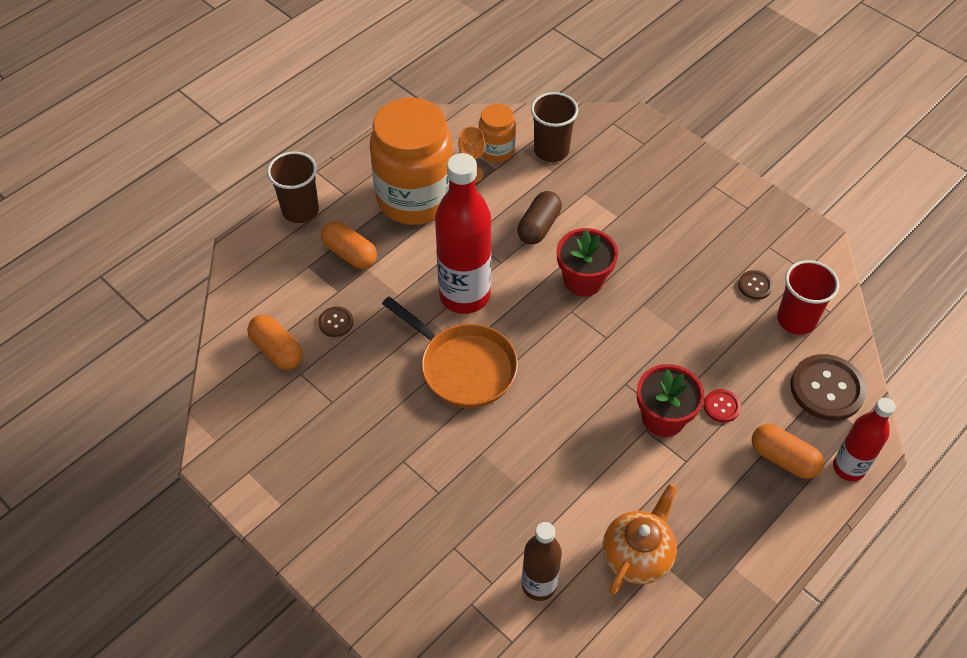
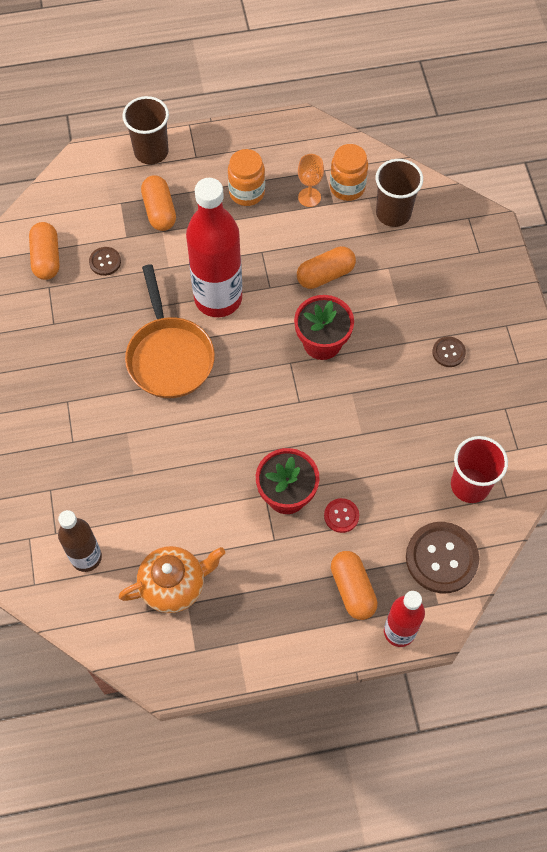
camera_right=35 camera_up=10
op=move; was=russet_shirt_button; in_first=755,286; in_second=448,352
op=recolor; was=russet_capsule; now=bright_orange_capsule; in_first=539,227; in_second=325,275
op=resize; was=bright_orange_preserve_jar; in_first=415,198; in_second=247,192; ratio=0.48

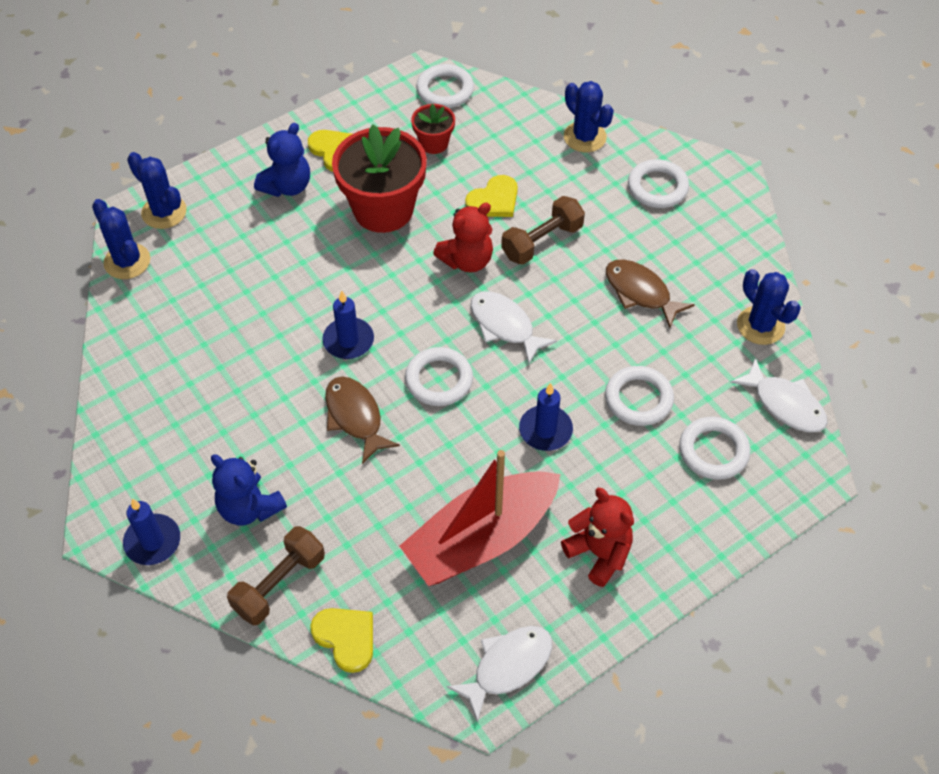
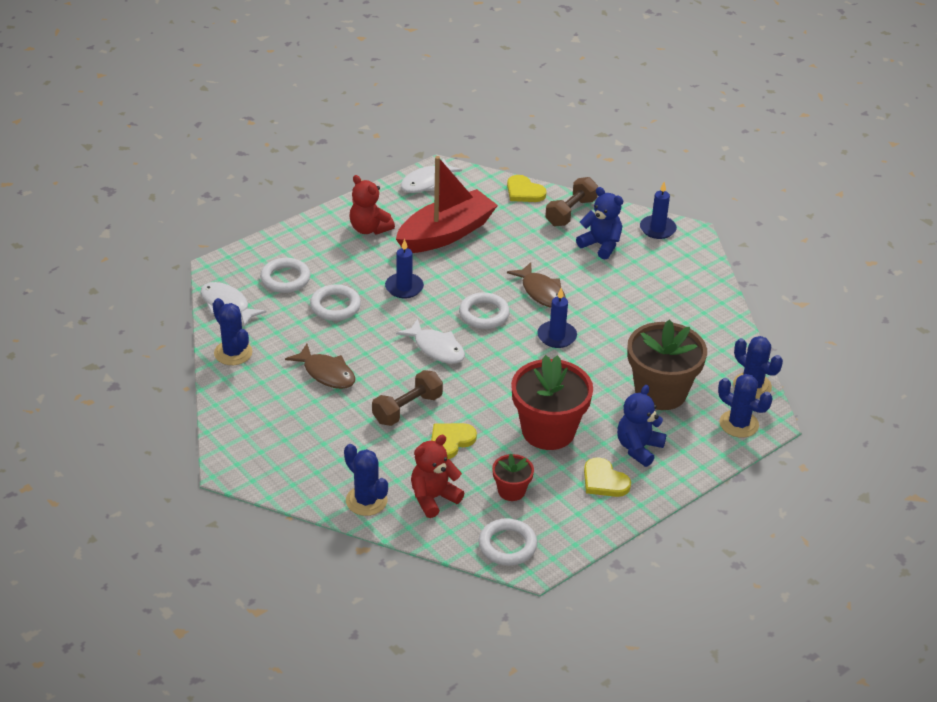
camera_right=175 camera_up=-15
op=delete; was=pure_white_torus; in_first=657,187
op=insert; now=russet_plant_pot; in_second=660,392
op=move; was=scarlet_stuffed_bear; in_first=467,260; in_second=433,498

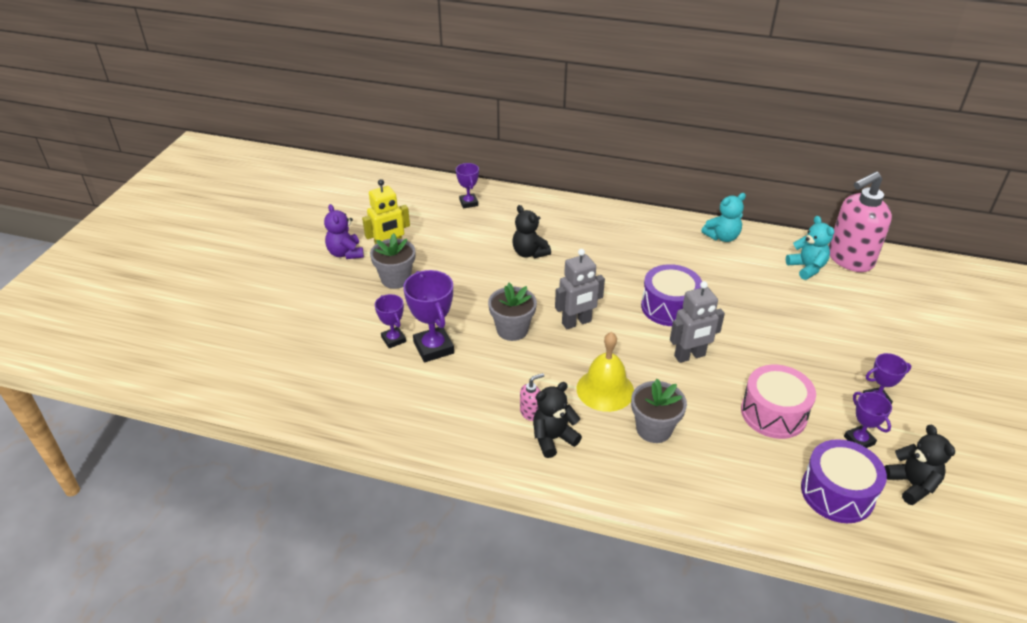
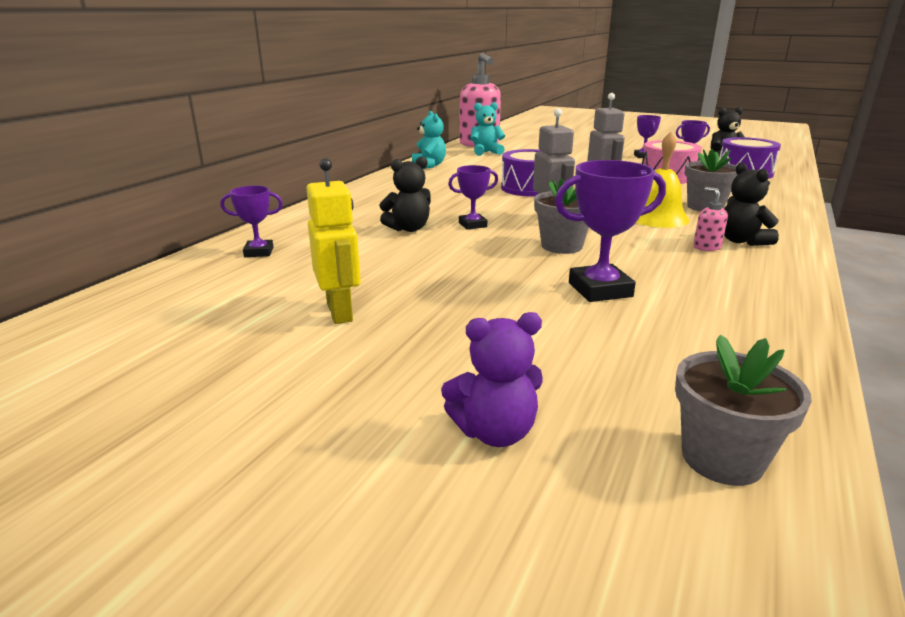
camera_right=-80 camera_up=-15
op=move; was=violet_stuffed_bear; in_first=345,253; in_second=495,432
op=move; was=grey_plant_pot; in_first=396,279; in_second=722,458
op=move; was=violet_award_cup; in_first=393,339; in_second=472,225

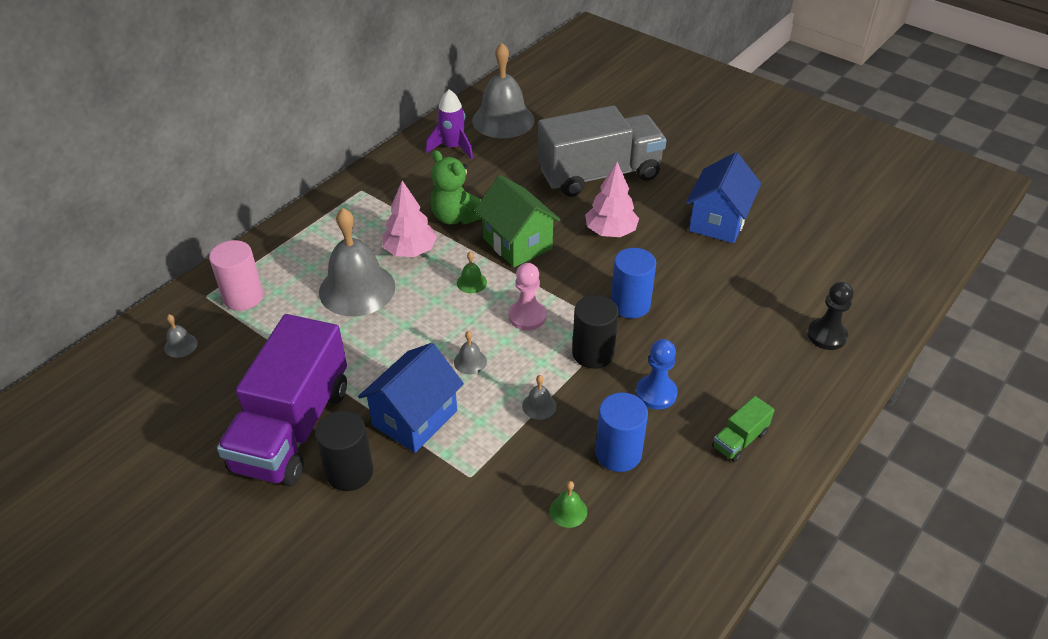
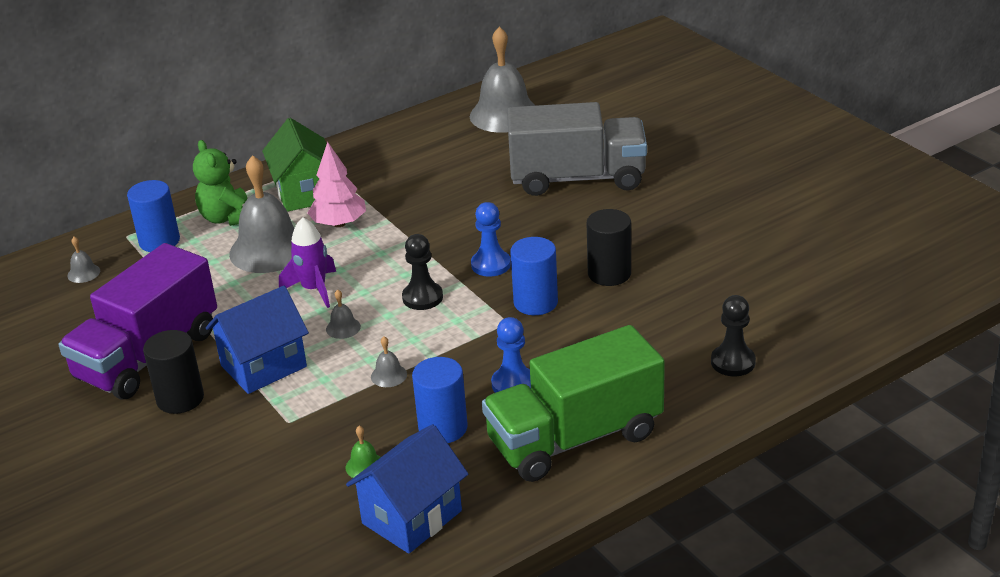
camera_right=20 camera_up=-10
op=delete; was=emerald_school_bell; in_first=471,282
op=delete; was=pink_tree; in_first=610,232
op=insert; now=royal_blue_pawn; in_second=491,265
op=move; was=violet_spaceship; in_first=452,147; in_second=314,289
op=move; was=emerald_stuffed_bear; in_first=456,217; in_second=228,218
op=move; was=emerald_toy_house; in_first=517,243; in_second=304,192
op=move; was=black_cylinder; in_first=593,353; in_second=609,274
op=move; was=royal_blue_toy_house; in_first=718,221; in_second=412,517
op=recolor; was=pink_cylinder; now=royal_blue_cylinder; in_first=243,297; in_second=159,241
op=recolor; was=pink_pawn; now=black_pawn; in_first=527,316; in_second=422,297
op=resize; was=emerald_truck; in_first=739,440; in_second=575,438; ratio=2.46

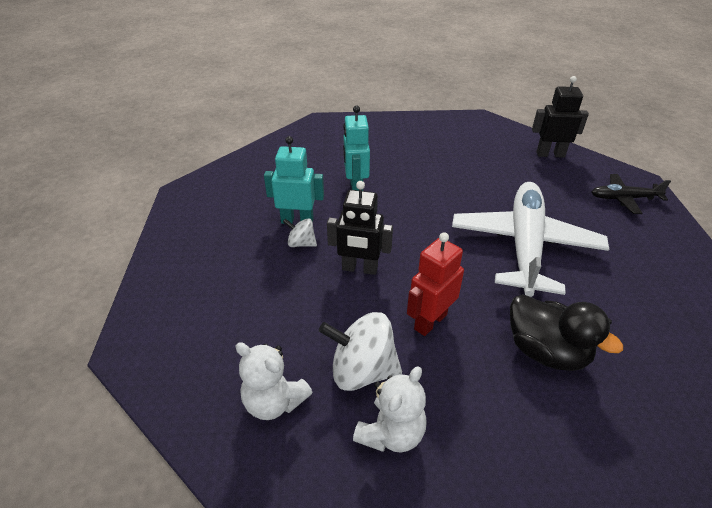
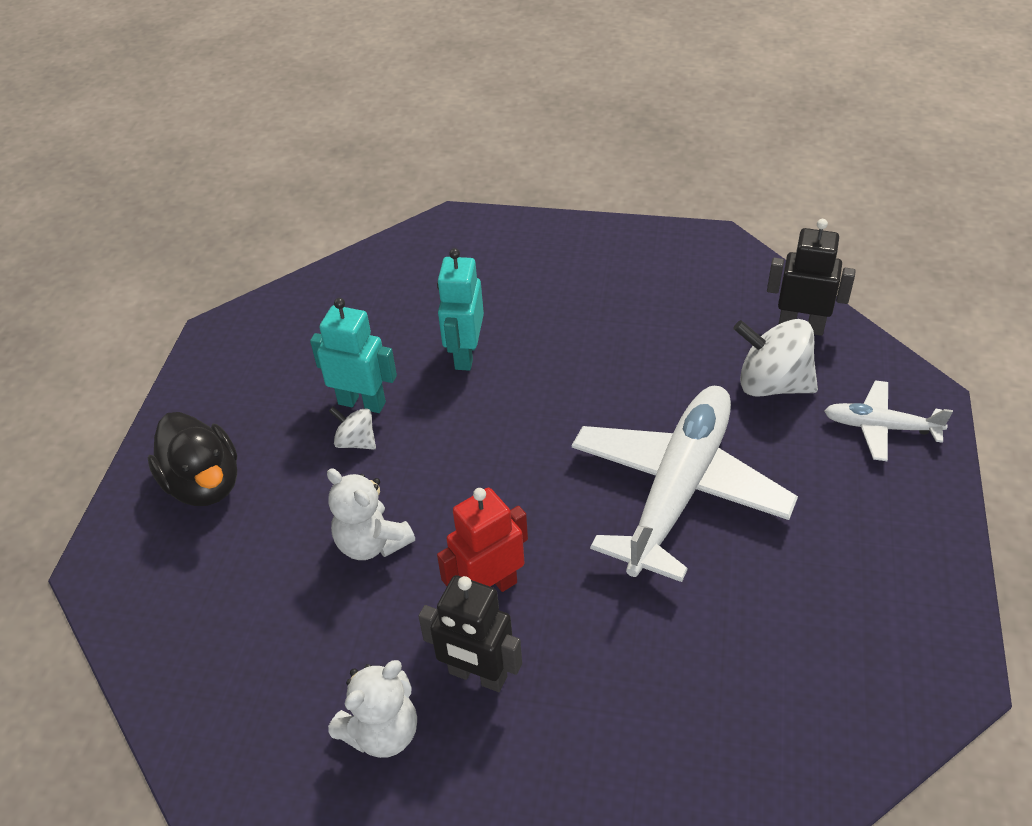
camera_right=15 camera_up=5
op=move; was=pure_white_stuffed_bear; in_first=274,402; in_second=372,543
op=move; was=pure_white_spinning_top; in_first=362,370; in_second=772,384
op=move; was=black_toy_robot; in_first=359,269; in_second=477,675
op=move; was=black_duck; in_first=546,351; in_second=204,484
op=recolor; was=black_plane; now=pure_white_plane; in_first=624,198; in_second=881,427

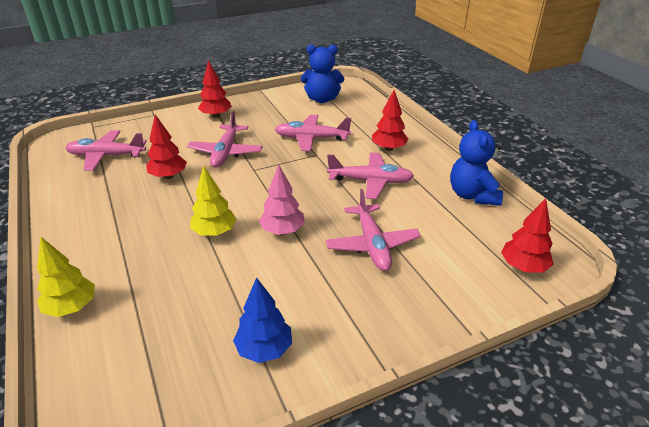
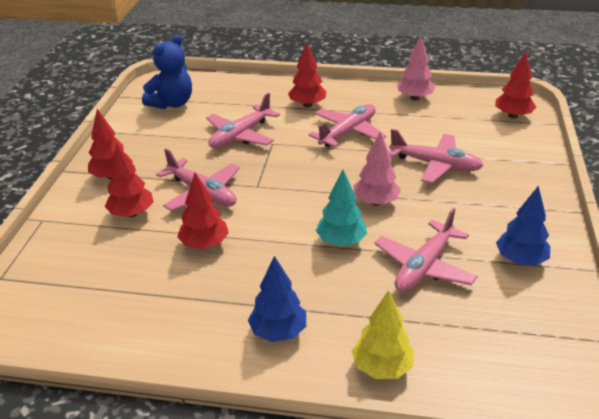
camera_right=-55 camera_up=0
op=insert; now=scarlet_tree; in_second=131,213
op=insert; now=royal_blue_tree; in_second=278,332
op=move; was=pink_plane; in_first=106,156; in_second=424,267
op=replace; was=royal_blue_stuffed_bear; now=pink_tree; in_first=472,195; in_second=414,98
op=recolor; was=yellow_tree; now=aqua_tree; in_first=214,232; in_second=341,241

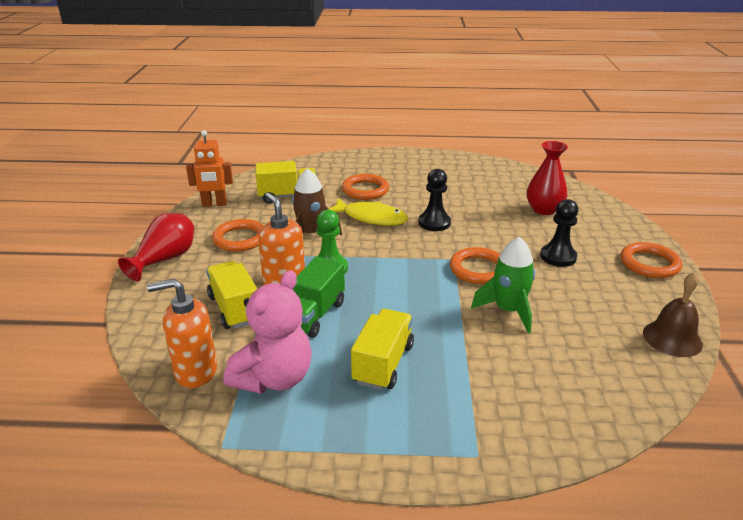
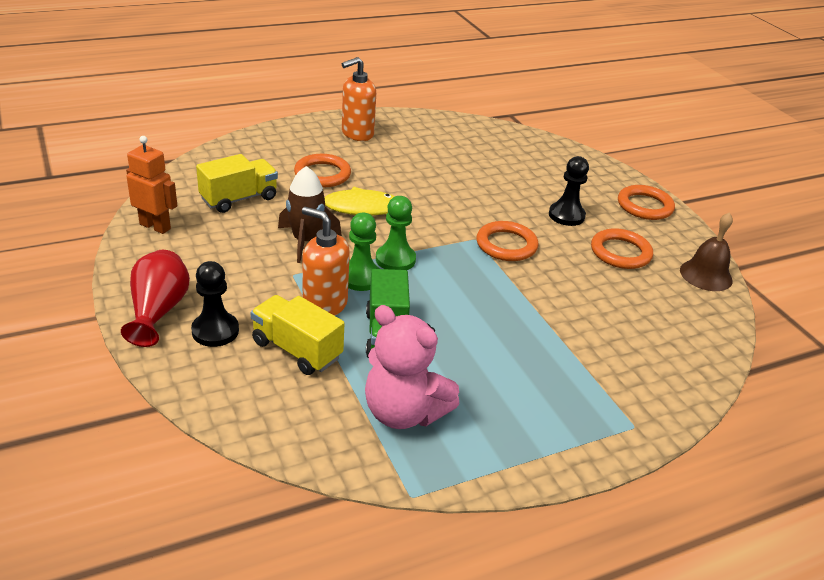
camera_right=-30 camera_up=5
op=delete; was=yellow_truck; in_first=383,364
op=delete; was=emerald_spaceship; in_first=508,311
op=delete; was=scarlet_tall_vase; in_first=544,209
op=insert; now=emerald_pawn; in_second=395,259
op=move; was=bright_orange_pump_bottle; in_first=195,371; in_second=357,134
op=move; was=bright_orange_torus; in_first=240,239; in_second=620,252
op=move; was=black_pawn; in_first=434,223; in_second=215,331
op=rotate; was=bright_orange_toy_robot; in_first=214,204; in_second=155,226; clockwise=-120
op=rotate; was=pink_stuffed_bear; in_first=274,378; in_second=404,412; clockwise=120

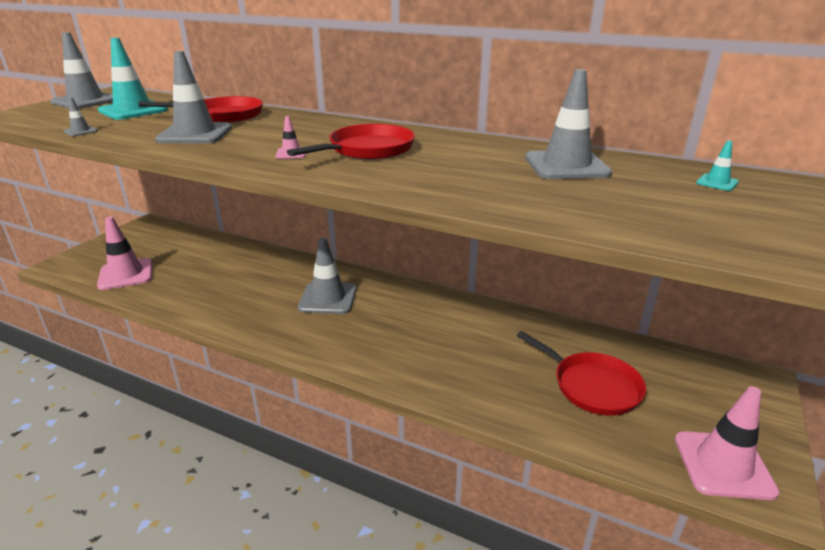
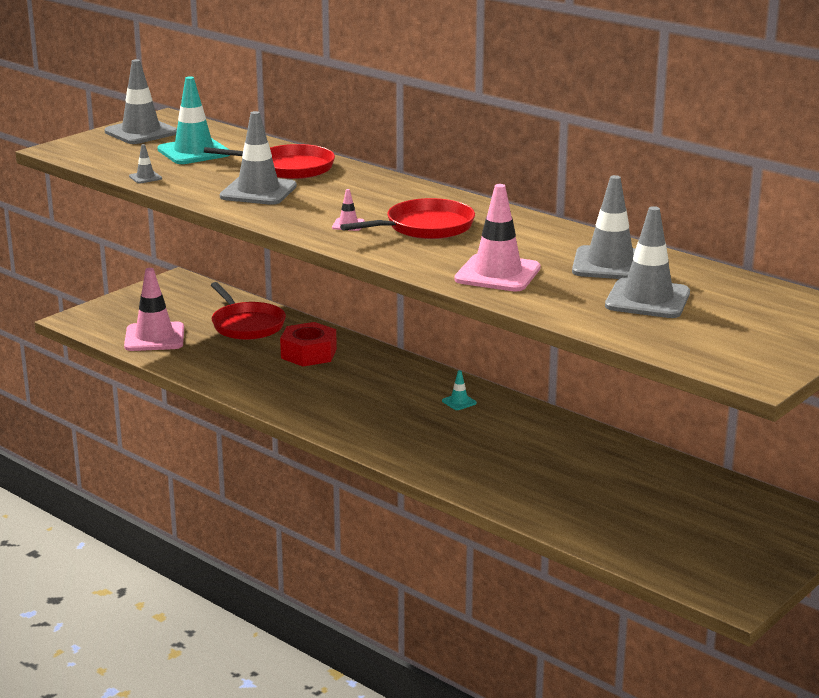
camera_right=15 camera_up=-5
op=insert; now=scarlet_hexagon_nut; in_second=309,353
op=move; was=grey_road_cone; in_first=328,298; in_second=647,299
op=move; was=scarlet_frying_pan; in_first=592,386; in_second=246,325
op=move; was=pink_road_cone; in_first=723,465; in_second=497,274
op=move; was=aqua_road_cone; in_first=717,183; in_second=459,402

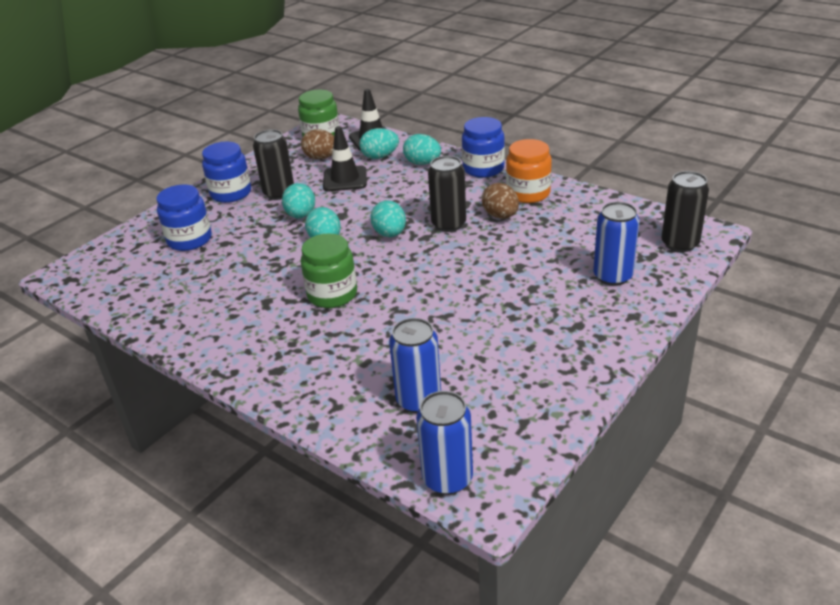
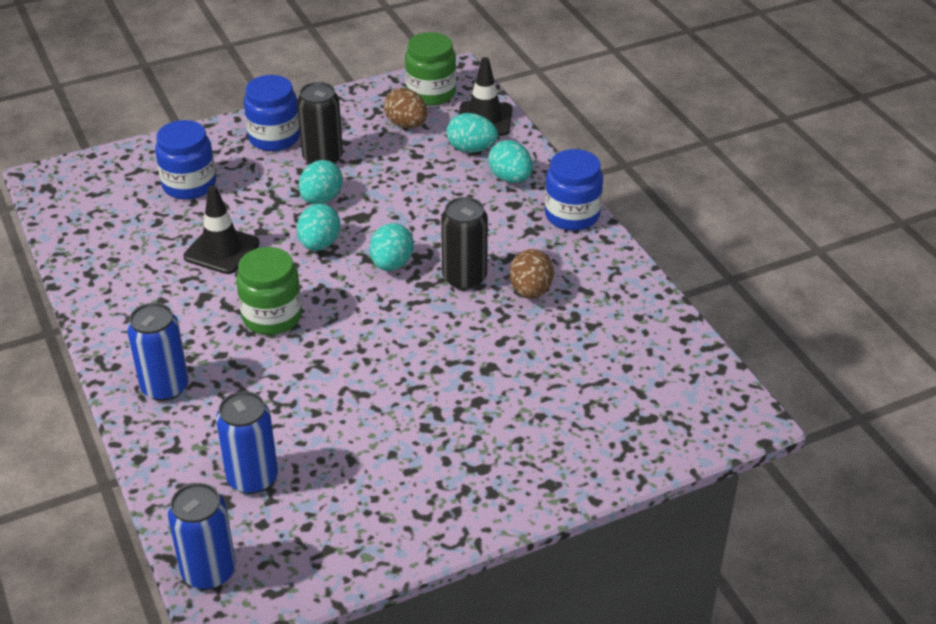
camera_right=25 camera_up=5
op=delete; was=bright_orange_preserve_jar; in_first=528,193
op=delete; was=black_can; in_first=680,244
op=move; was=black_road_cone; in_first=345,179; in_second=221,250
op=move; was=royal_blue_can; in_first=612,276; in_second=165,387

